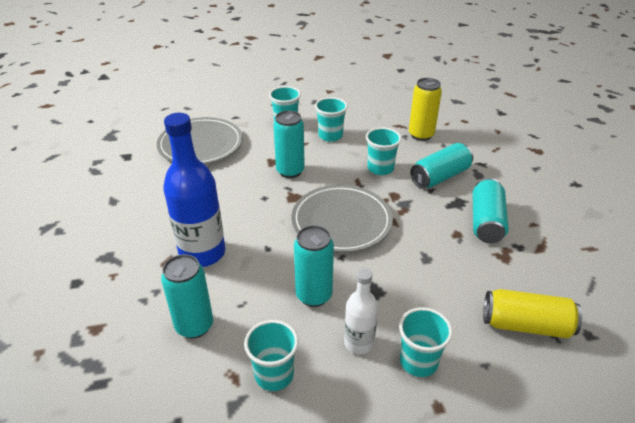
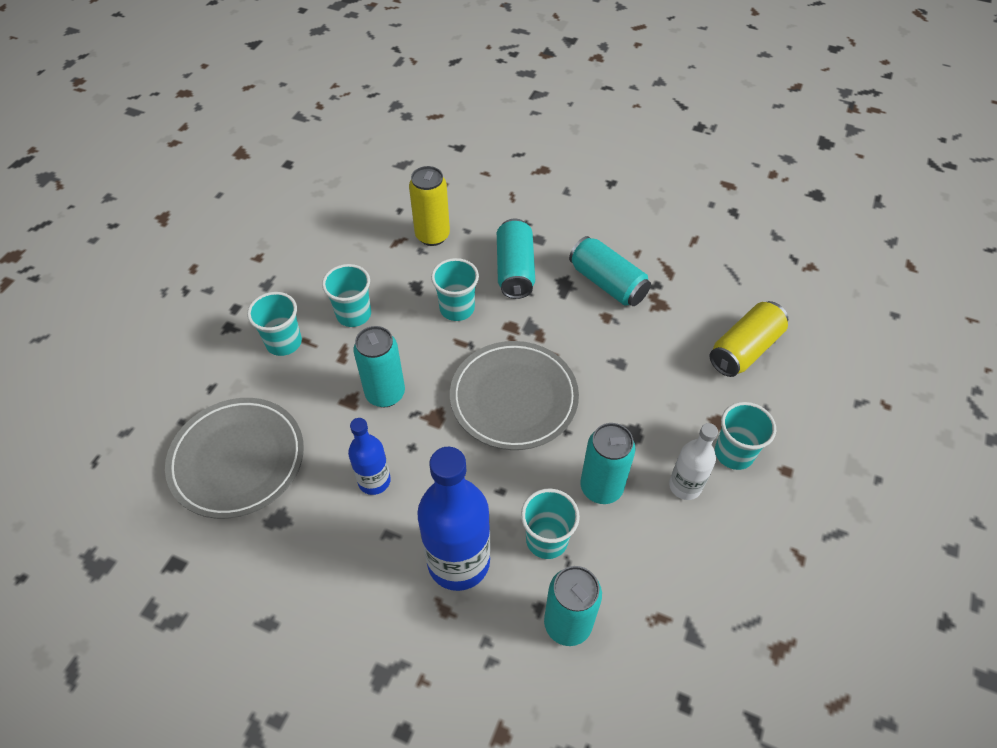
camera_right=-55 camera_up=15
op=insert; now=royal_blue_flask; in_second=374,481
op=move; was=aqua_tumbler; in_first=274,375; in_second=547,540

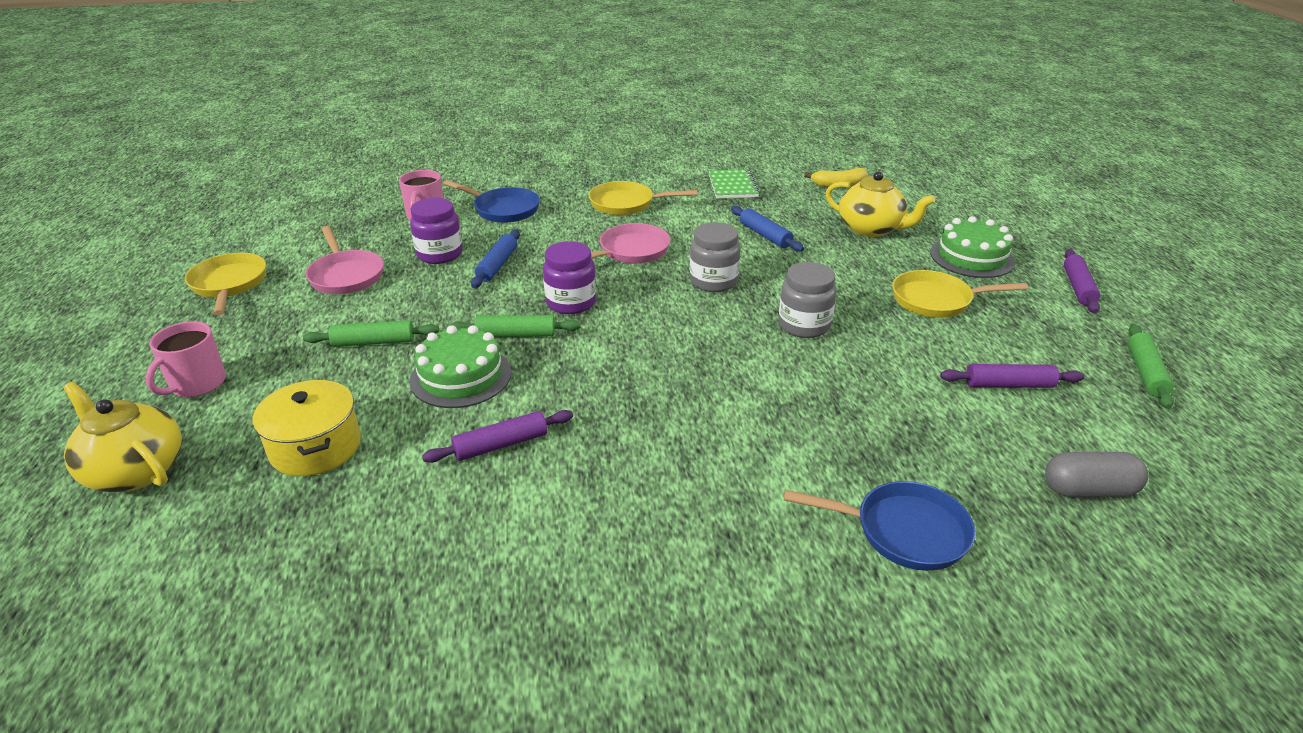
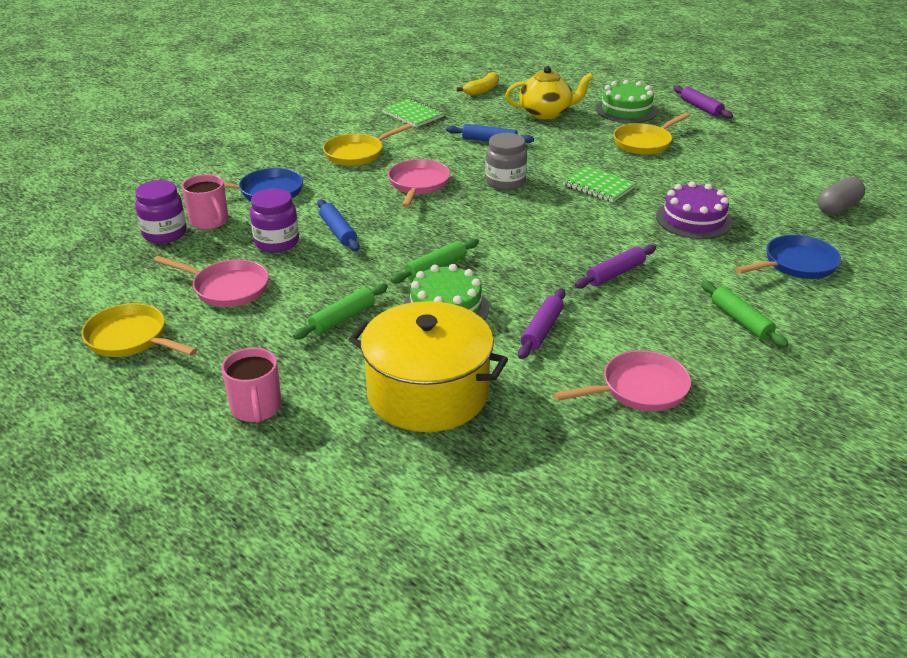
camera_right=-40 camera_up=0
op=delete; was=yellow_tea_pot; in_first=135,471
op=insert; now=pink_frying_pan; in_second=639,389
op=insert; now=violet_gateau; in_second=694,219
op=move; was=violet_preserve_jar; in_first=571,303; in_second=165,233
op=move; was=violet_dough_roller; in_first=1009,385; in_second=615,273
op=move; was=emerald_dough_roller; in_first=1145,372; in_second=741,320
op=replace; was=grey_preserve_jar; now=emerald_exercise_book; in_first=804,325; in_second=598,186
op=resize; was=yellow_stockpot; in_first=315,447; in_second=428,393; ratio=1.57

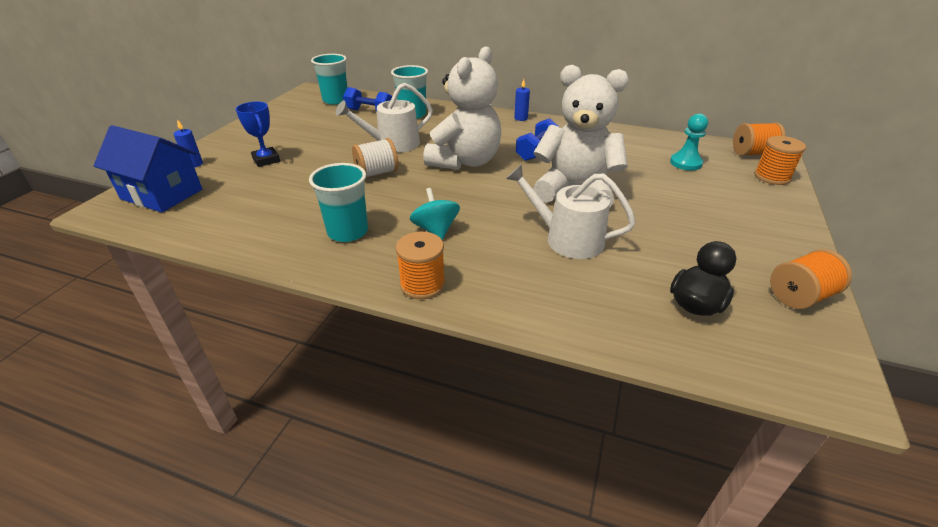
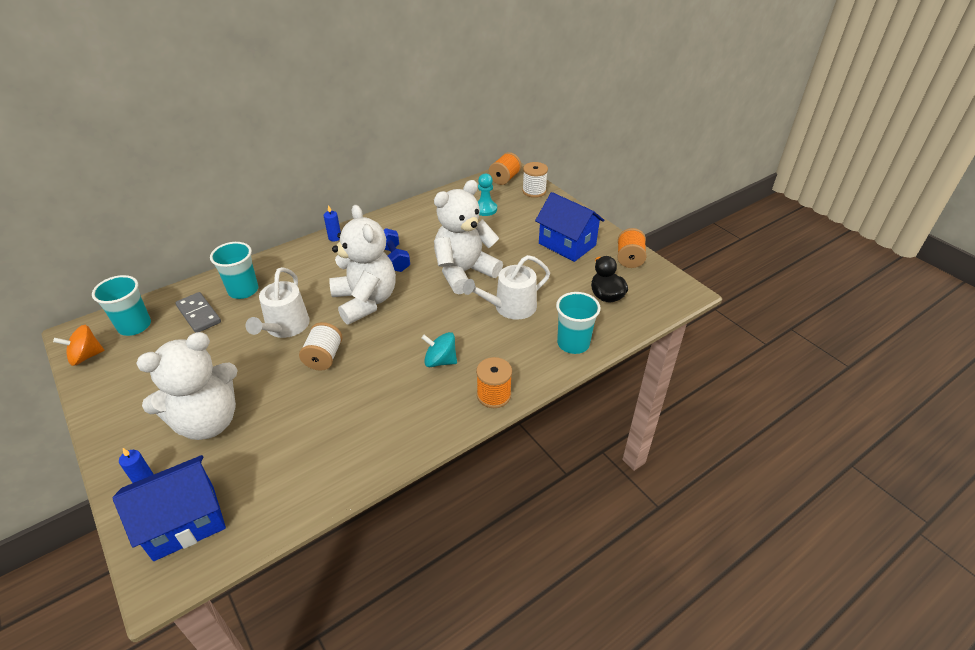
camera_right=-55 camera_up=5
op=insert; now=bright_orange_spinning_top; in_second=86,356
op=insert; now=royal_blue_toy_house; in_second=567,244
op=move; was=aqua_tumbler; in_first=348,232; in_second=573,343
op=replace; was=royal_blue_award_cup; now=pure_white_stuffed_bear; in_first=266,160; in_second=208,421
op=replace; was=royal_blue_free_weight; now=grey_domino_piece; in_first=369,112; in_second=198,314
op=recolor; was=bright_orange_reel_of_thread; now=pure_white_reel_of_thread; in_first=772,177; in_second=534,191

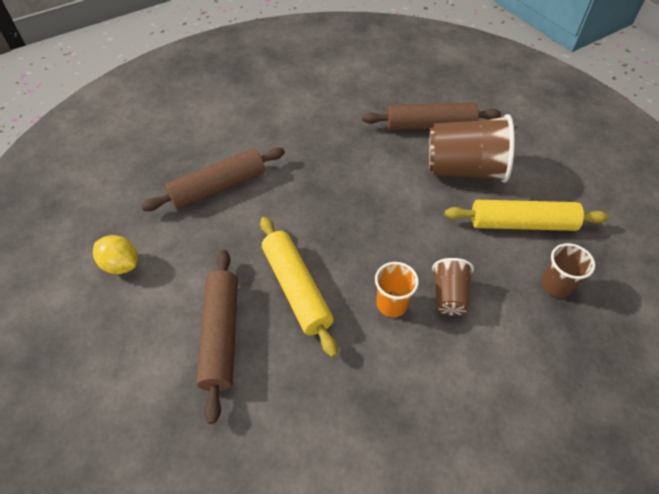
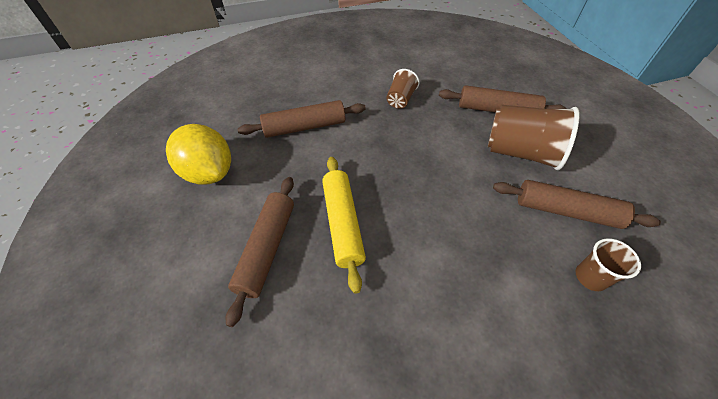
camera_right=15 camera_up=0
op=delete; was=bright_orange_tumbler; in_first=392,304
op=move; was=russet_tumbler; in_first=449,296; in_second=400,99
op=recolor; was=yellow_dough_roller; now=russet_dough_roller; in_first=522,224; in_second=566,211
op=resize; was=yellow_citrus_fruit; in_first=121,265; in_second=209,172; ratio=1.75

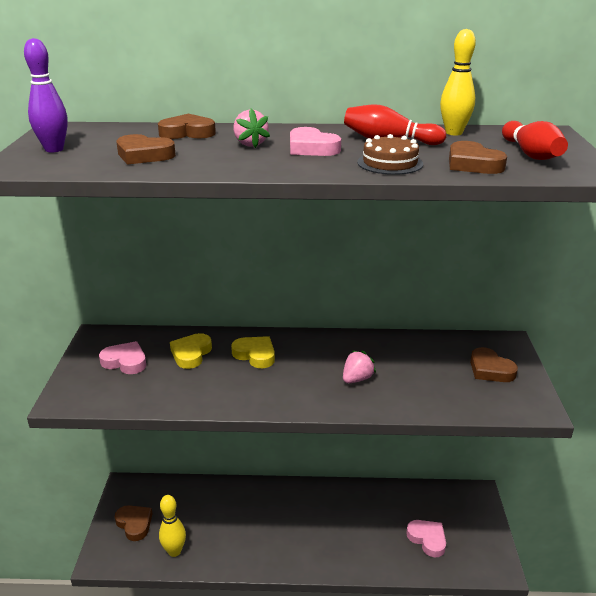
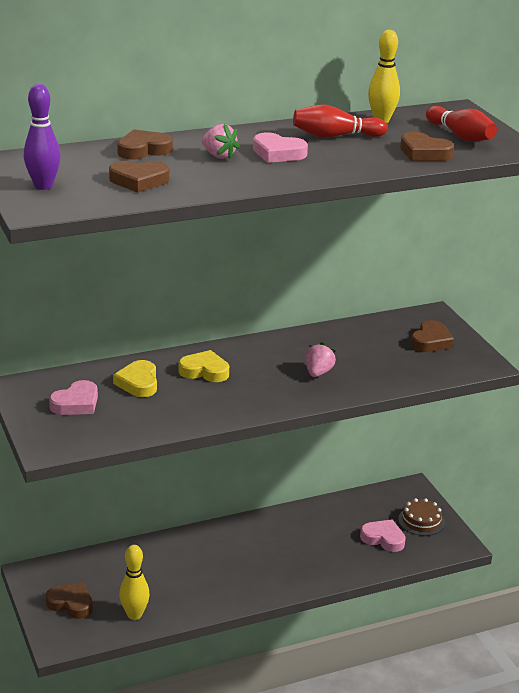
camera_right=-25 camera_up=0
op=move; was=russet_gateau; in_first=390,163; in_second=421,521
op=rotate; was=pink_heart; in_first=125,362; in_second=76,403; clockwise=135
op=rotate; was=russet_heart; in_first=490,370; in_second=431,341; clockwise=-90

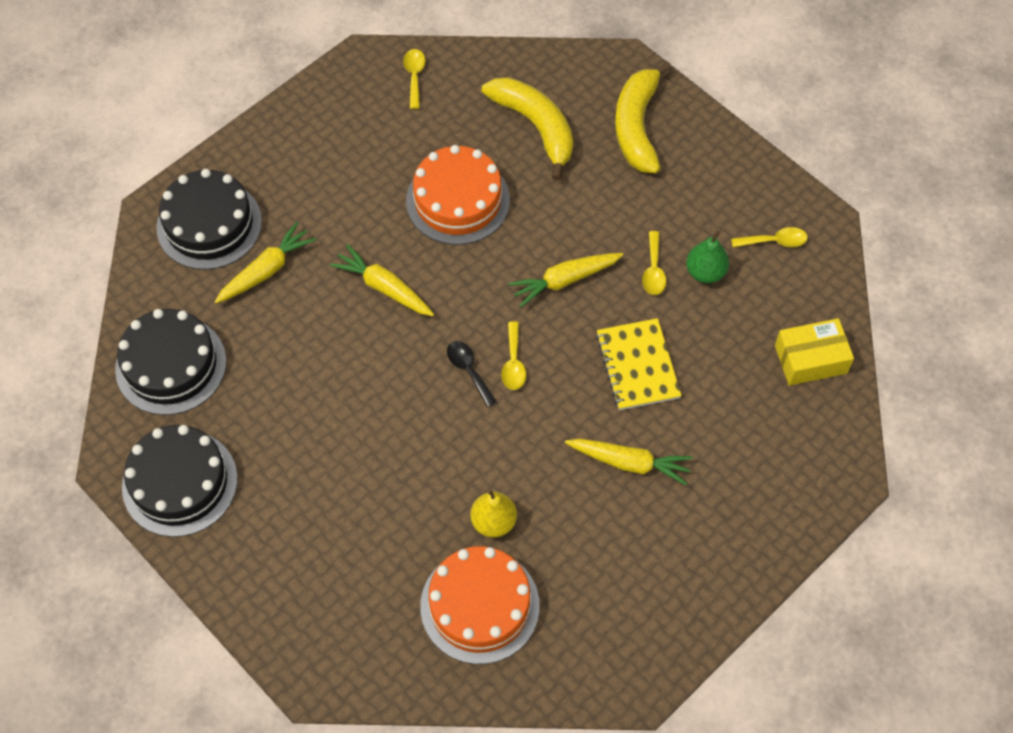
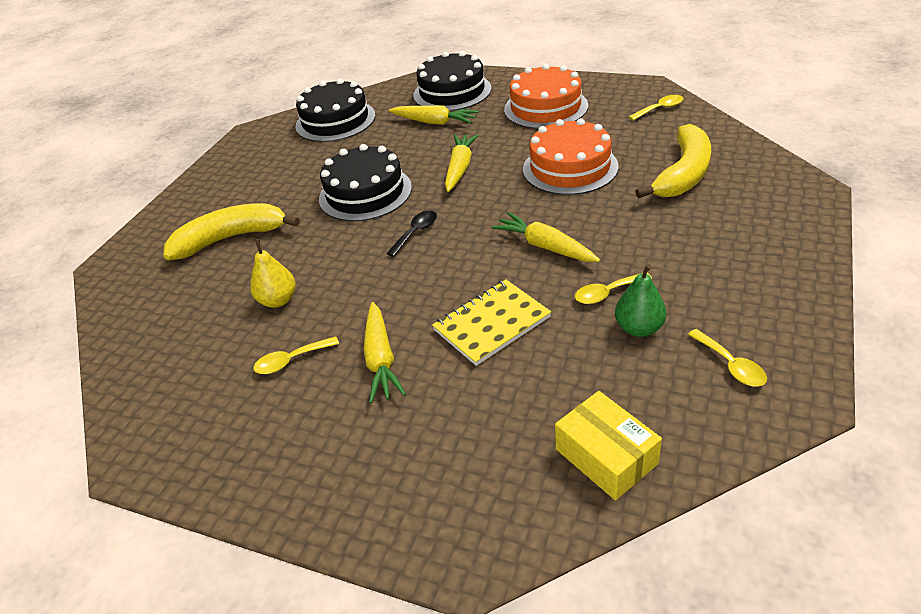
camera_right=70 camera_up=-20
op=move; was=black_gateau; in_first=180,483; in_second=365,193
op=move; was=bright_orange_gateau; in_first=479,606; in_second=545,107
op=move; was=yellow_teaspoon; in_first=513,363; in_second=291,360
op=move; was=yellow_toy_banana; in_first=637,126; in_second=230,238

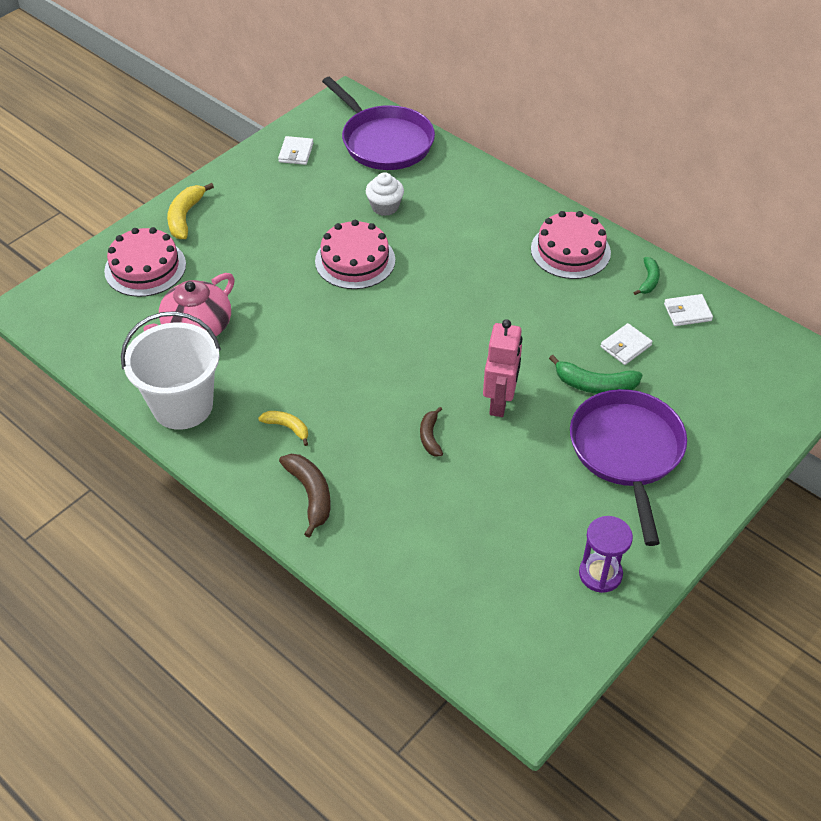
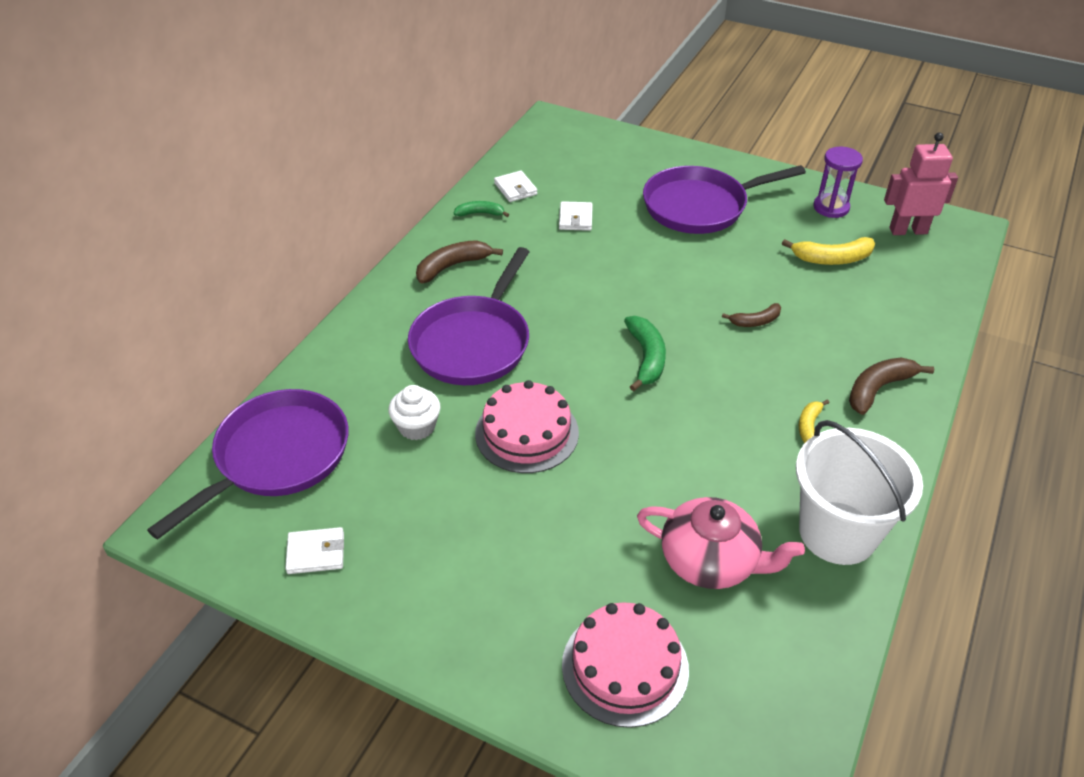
camera_right=-105 camera_up=-5
op=insert; now=violet_frying_pan; in_second=473,343
op=move; was=yellow_toy_banana; in_first=185,217; in_second=832,259
op=move; was=pink_toy_robot; in_first=500,402; in_second=908,230
op=move; was=emerald_toy_banana; in_first=594,385; in_second=646,358
op=replace; was=pink_gateau; now=russet_toy_banana; in_first=570,251; in_second=452,266
op=rotate; was=pure_white_card_wallet; in_first=625,346; in_second=575,218; clockwise=60

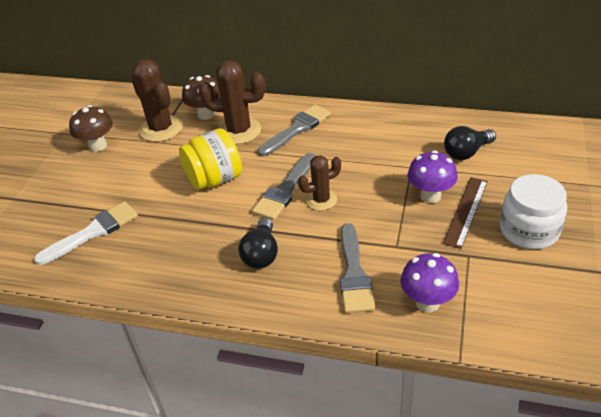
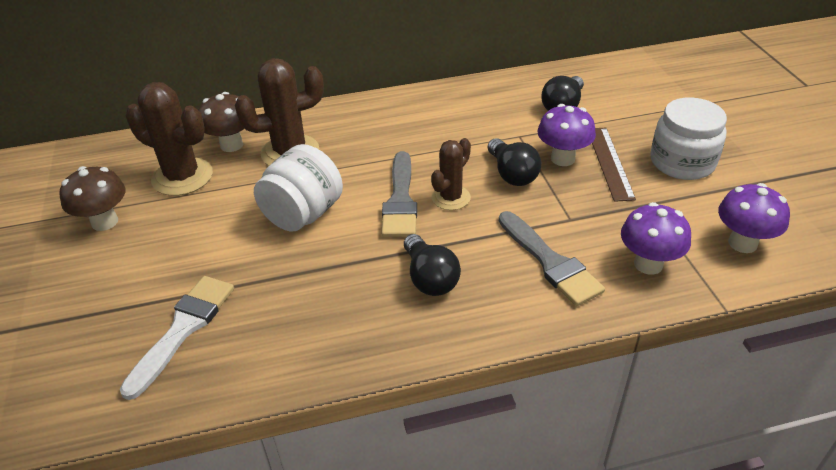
camera_right=-30 camera_up=0
op=delete; was=grey_paintbrush; in_first=297,129
op=insert; now=black_bulb; in_second=512,174
op=insert; now=violet_fungus; in_second=742,243
op=recolor; was=yellow_preserve_jar; now=pure_white_preserve_jar; in_first=215,179; in_second=303,214

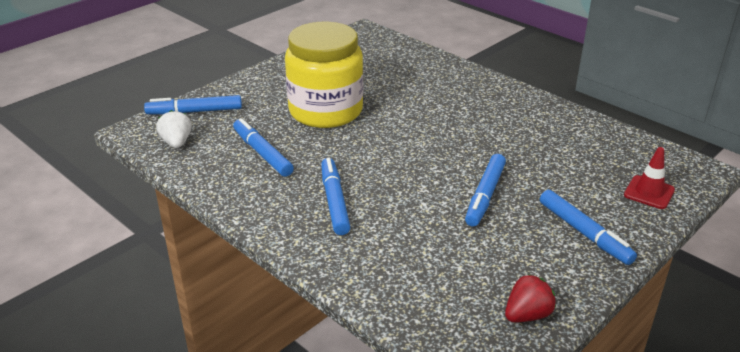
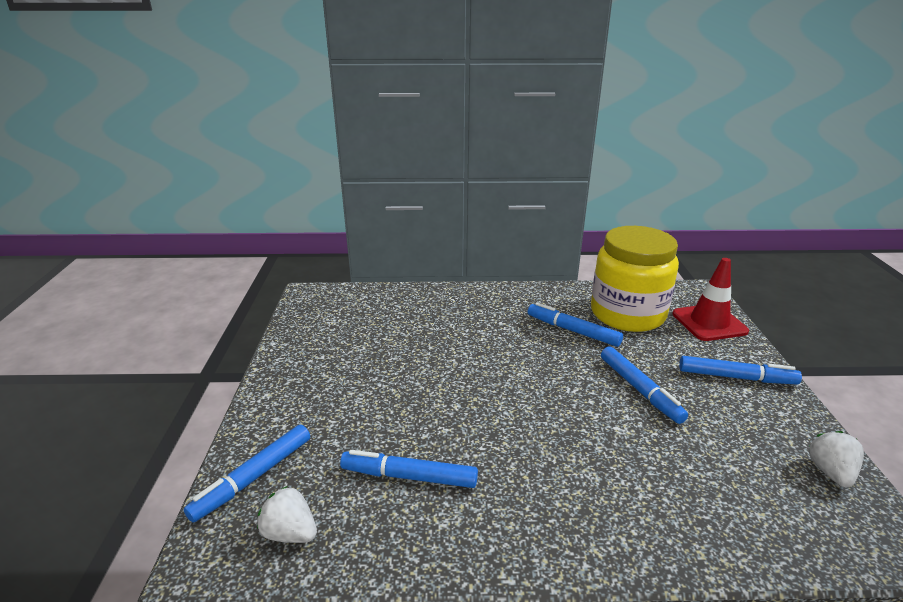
camera_right=-45 camera_up=-5
op=move; was=yellow_preserve_jar; in_first=325,111; in_second=627,314
op=move; was=royal_blue_marker; in_first=334,201; in_second=572,331
op=recolor; was=scarlet_berry; now=pure_white_berry; in_first=527,315; in_second=830,472
op=resize; was=scarlet_road_cone; in_first=649,192; in_second=709,323; ratio=1.53

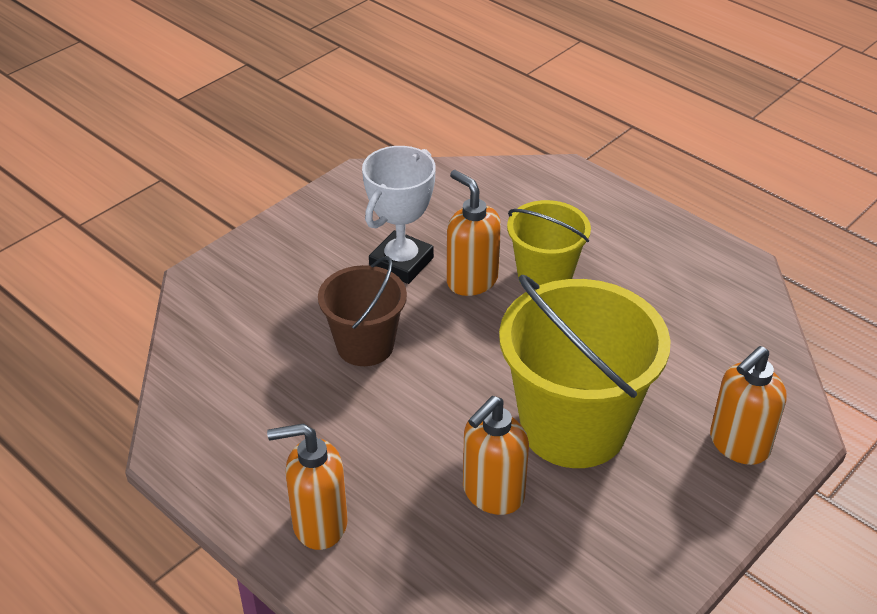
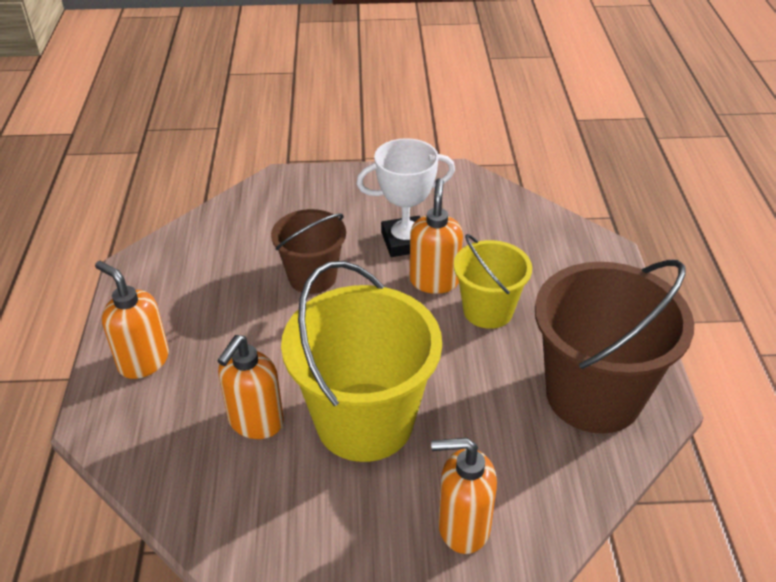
camera_right=45 camera_up=0
op=insert; now=russet_sand_bucket; in_second=593,395
op=rotate; was=bright_orange_pump_bottle; in_first=492,494; in_second=255,422; clockwise=-60

